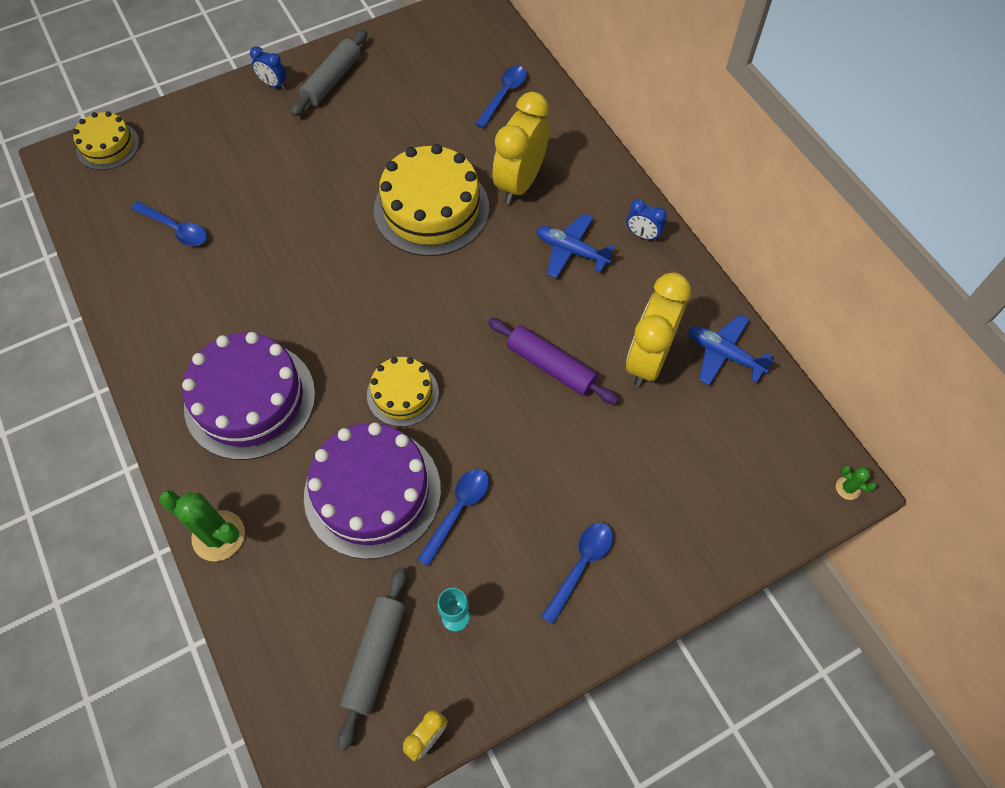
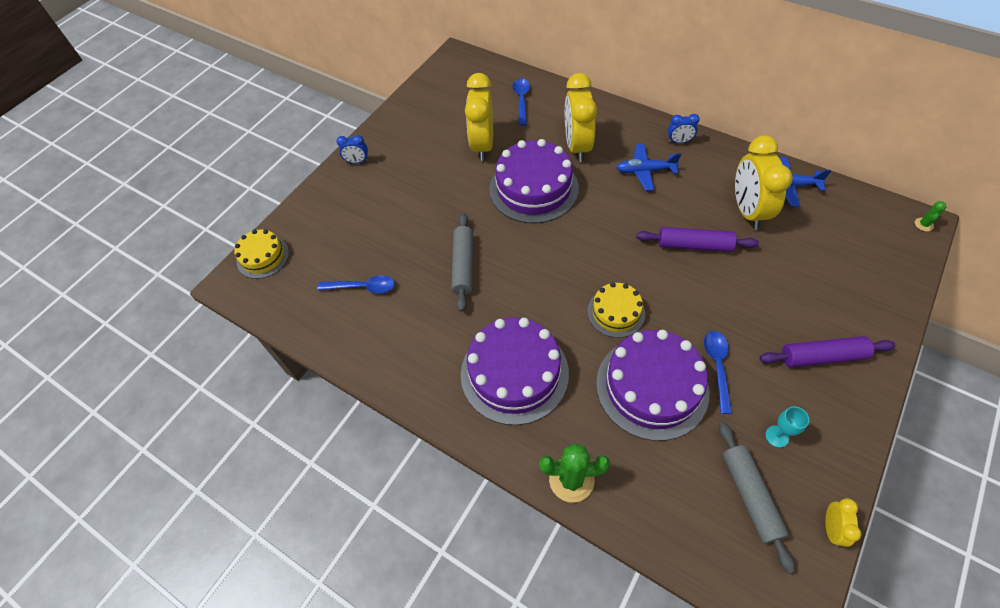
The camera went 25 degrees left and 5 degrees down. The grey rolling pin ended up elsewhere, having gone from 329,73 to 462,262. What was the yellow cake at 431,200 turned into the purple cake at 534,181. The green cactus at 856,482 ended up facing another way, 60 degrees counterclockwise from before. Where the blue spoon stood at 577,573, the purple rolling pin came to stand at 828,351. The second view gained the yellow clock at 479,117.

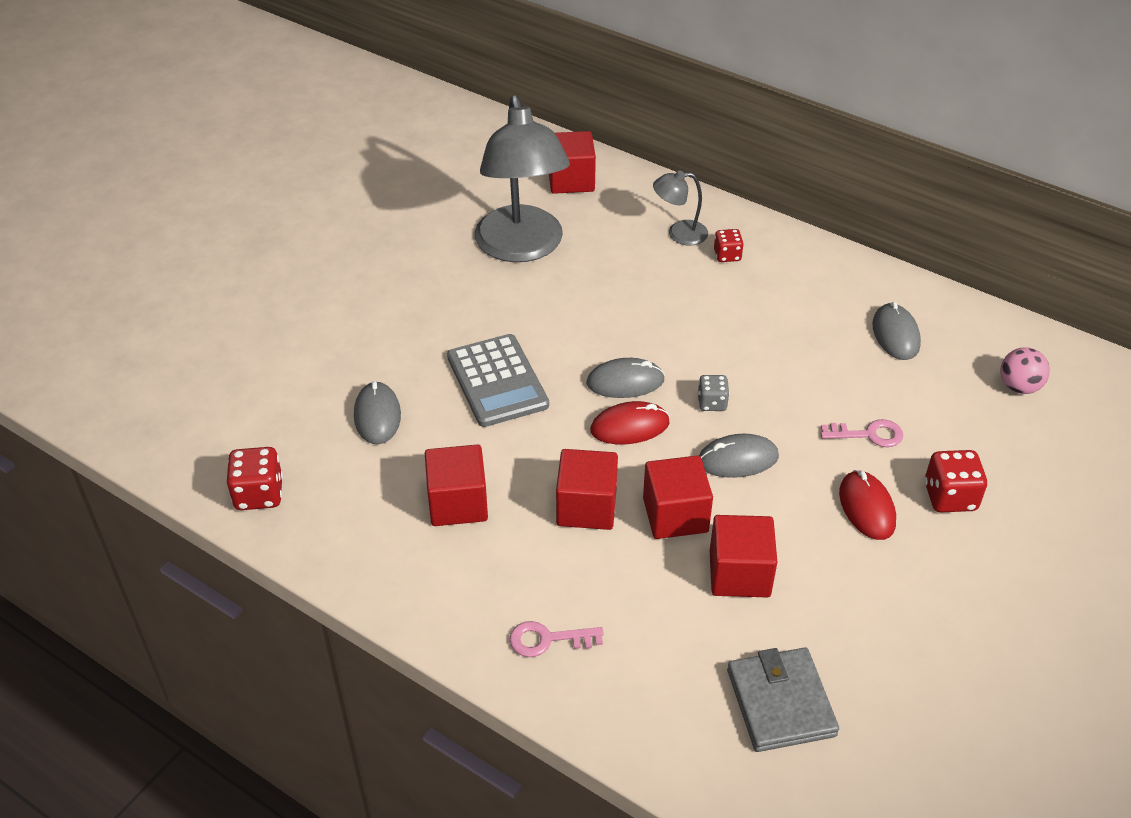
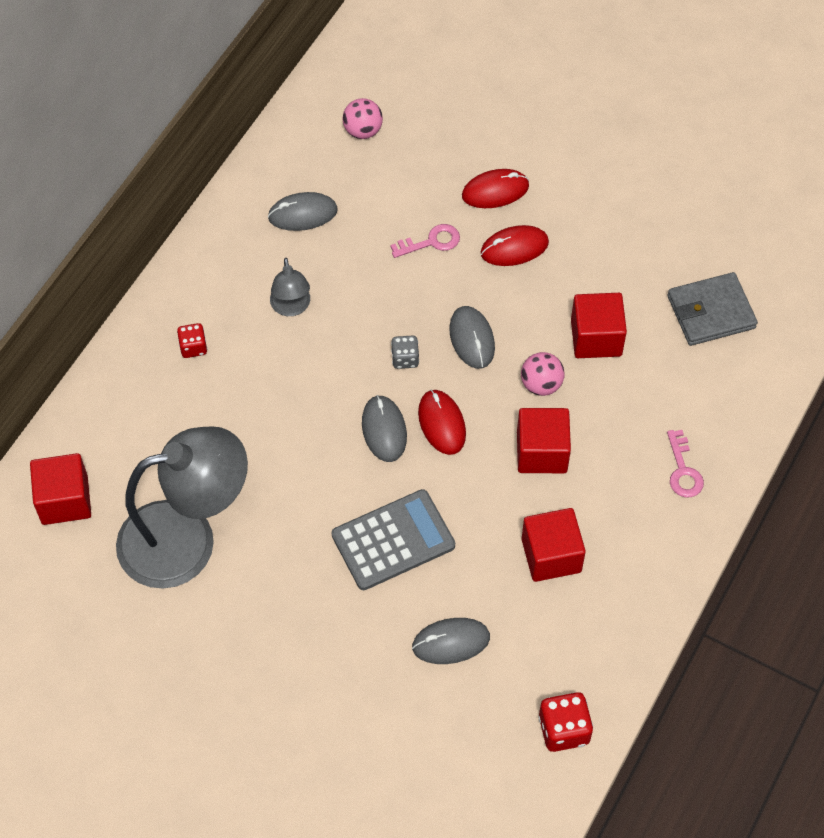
The camera went 95 degrees left and 15 degrees up. The grey lamp ended up elsewhere, having gone from 680,208 to 290,287. The pink key at 862,433 ended up facing another way, 75 degrees clockwise from before. Where the red dice stood at 955,481, the red mouse came to stand at 495,188. Where the red cube stood at 678,497, the pink ball came to stand at 543,374.

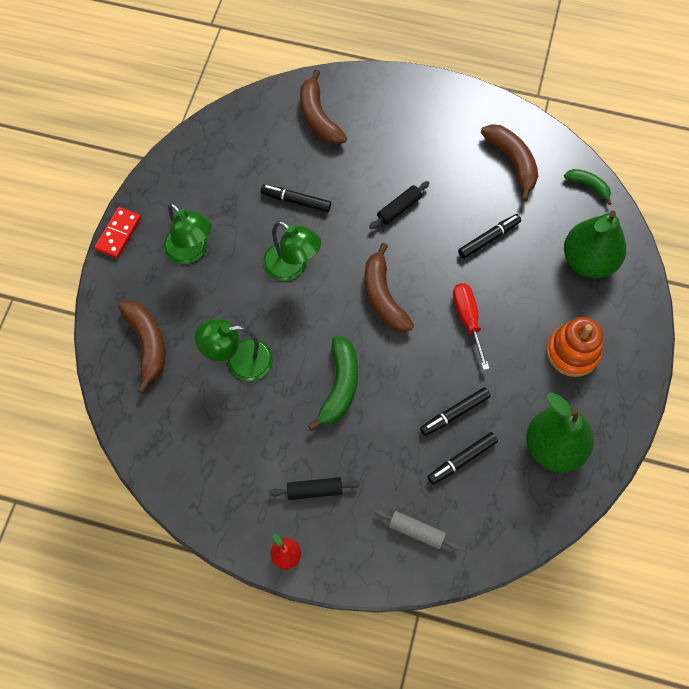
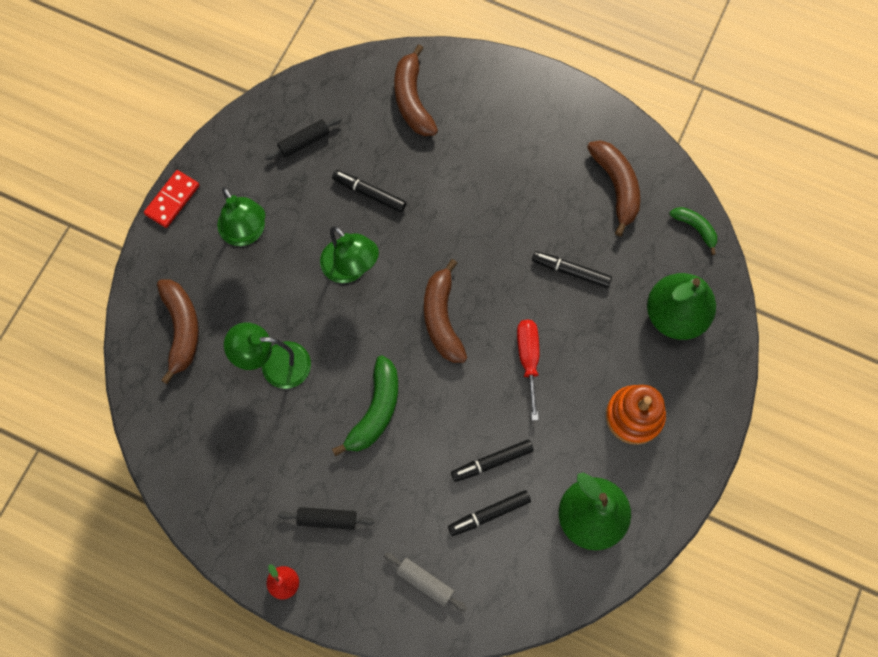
The camera went 10 degrees right and 5 degrees up. The black rolling pin ended up elsewhere, having gone from 399,205 to 303,138. The black marker at 489,236 ended up facing another way, 135 degrees counterclockwise from before.

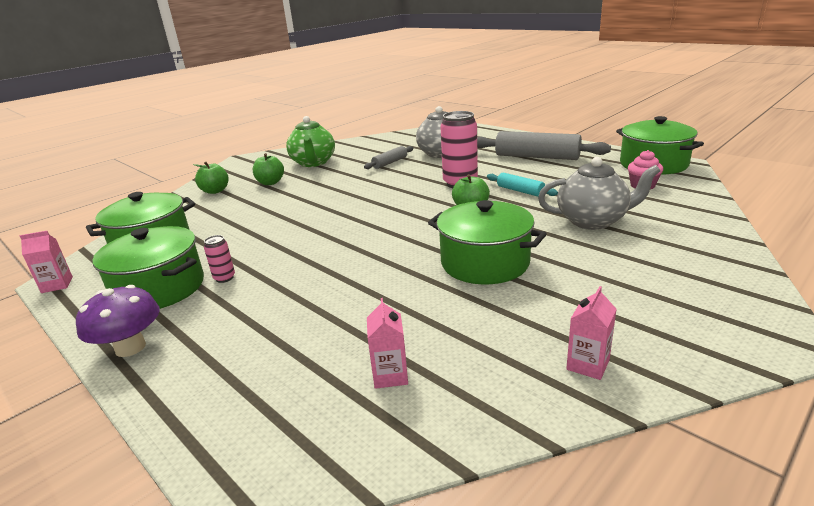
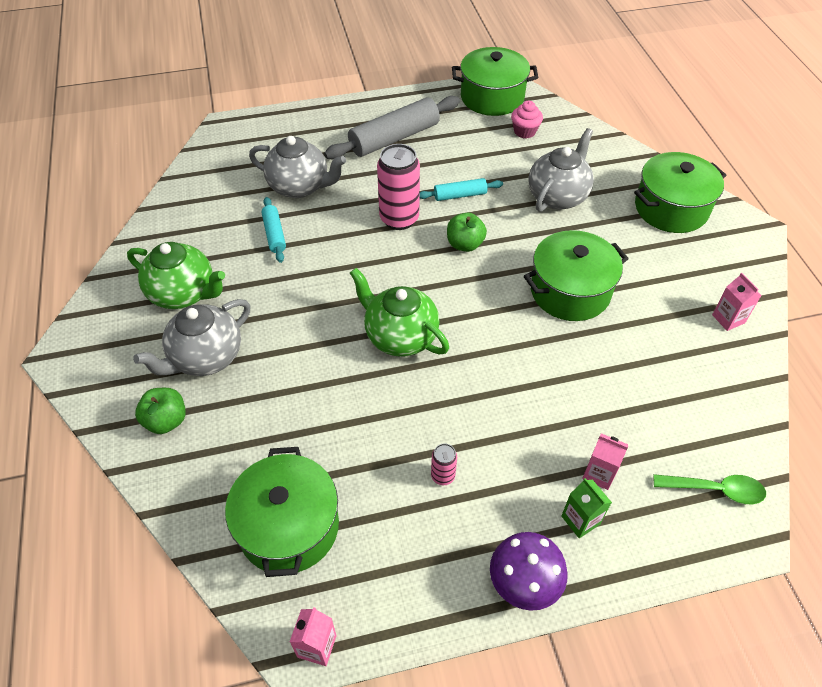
The camera went 60 degrees left and 25 degrees up. What was the grey rolling pin at 388,157 turned into the turquoise rolling pin at 273,230. Where the green apple stood at 268,169, the grey teapot came to stand at 192,337. The green pot ended up elsewhere, having gone from 148,267 to 680,192. The pink carton ended up elsewhere, having gone from 387,343 to 605,461. The second view gained the green teapot at 399,312. The second view gained the green spoon at 709,489. The second view gained the green carton at 587,508.

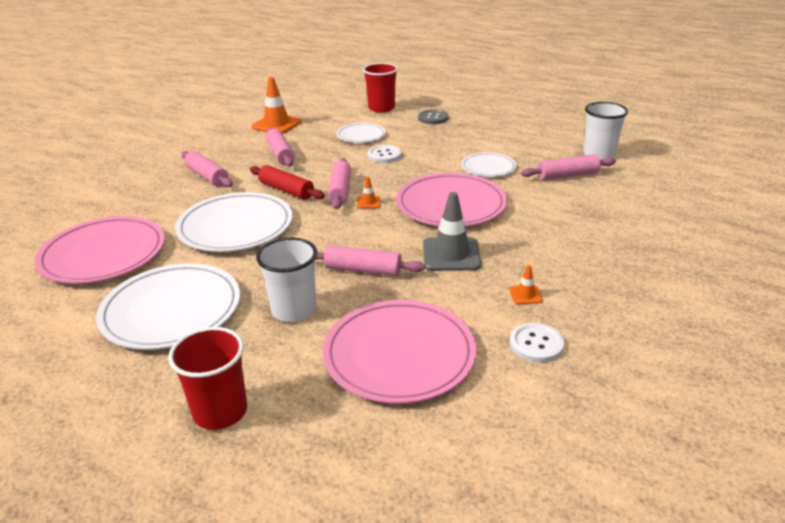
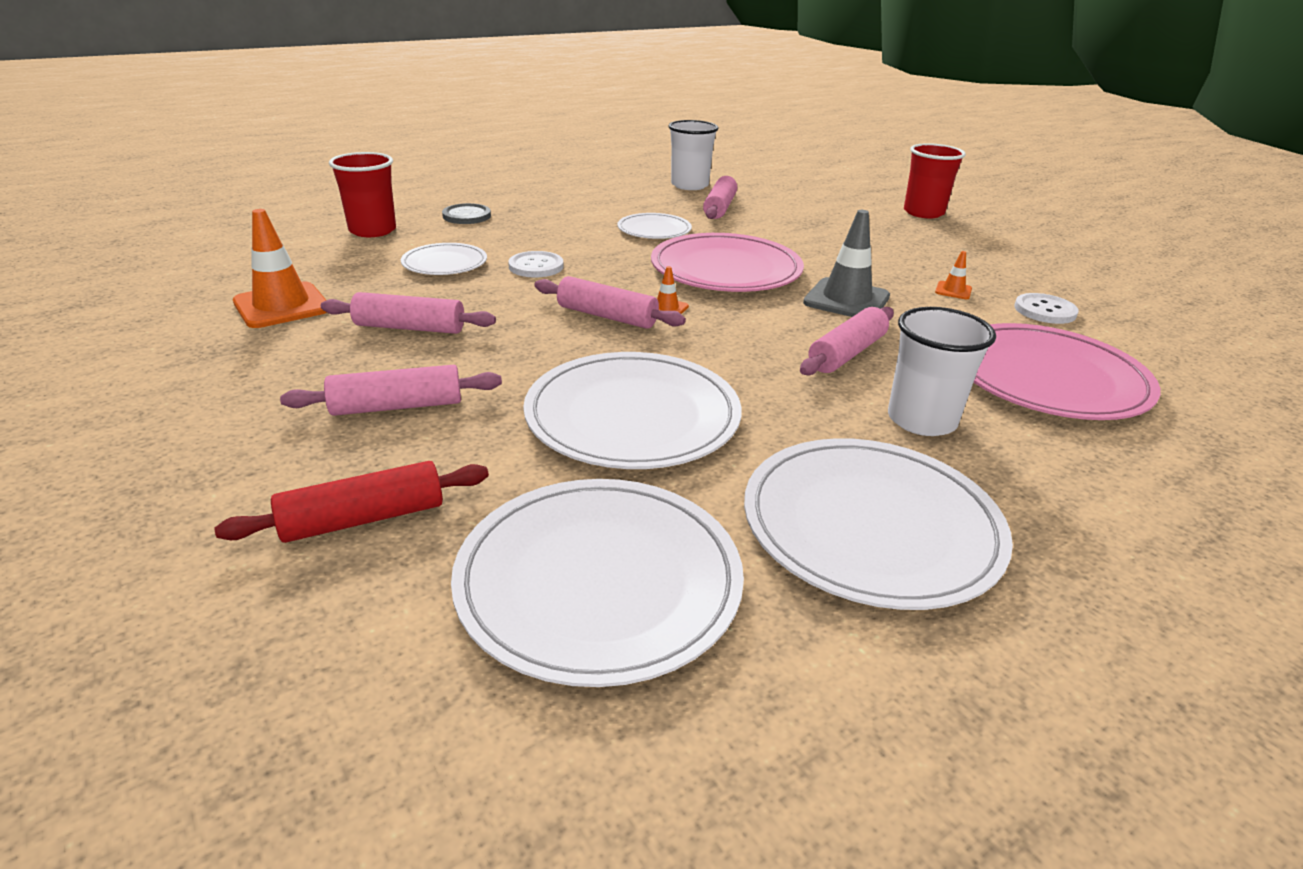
The camera went 65 degrees left and 0 degrees up. The red rolling pin ended up elsewhere, having gone from 287,182 to 351,502. What was the pink plate at 100,250 turned into the white plate at 597,583. The red cup ended up elsewhere, having gone from 207,378 to 935,180.

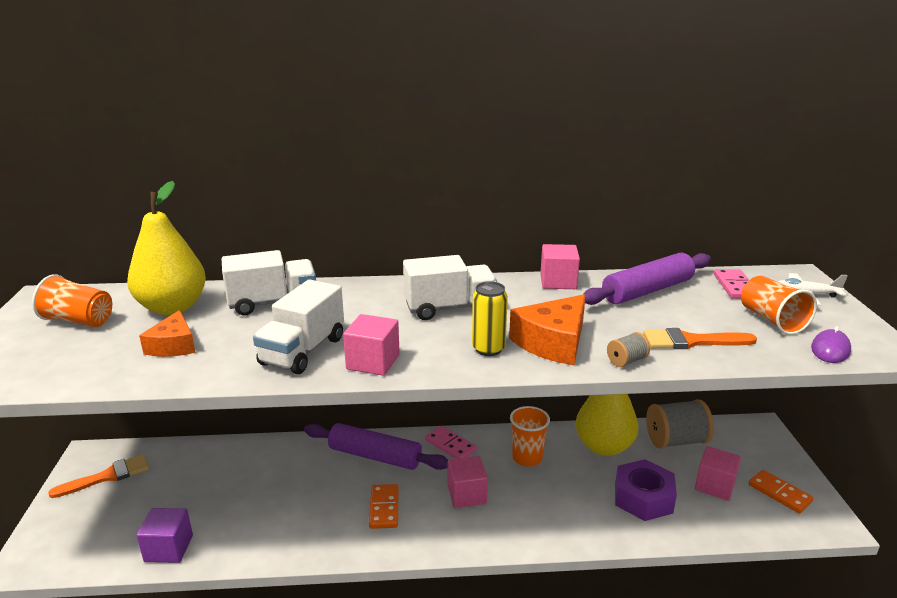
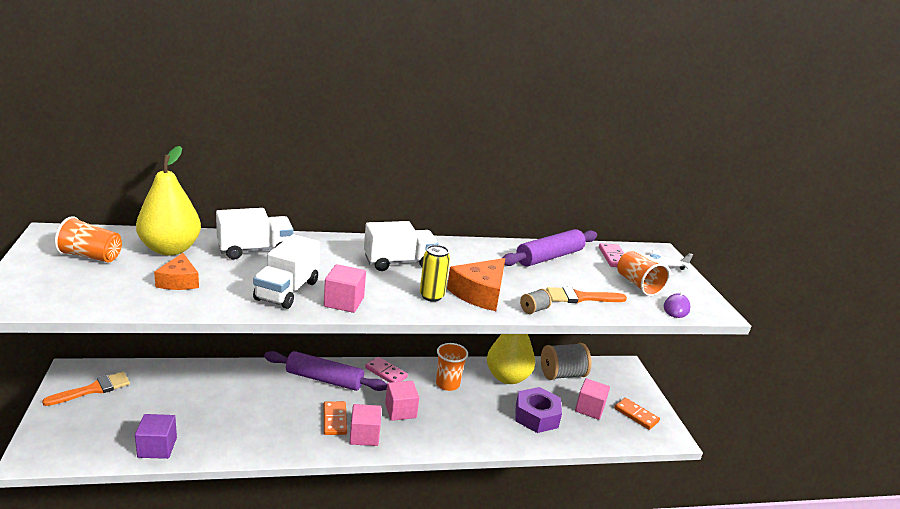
The camera went 10 degrees left and 0 degrees up. The pink cube ended up elsewhere, having gone from 560,266 to 366,425.

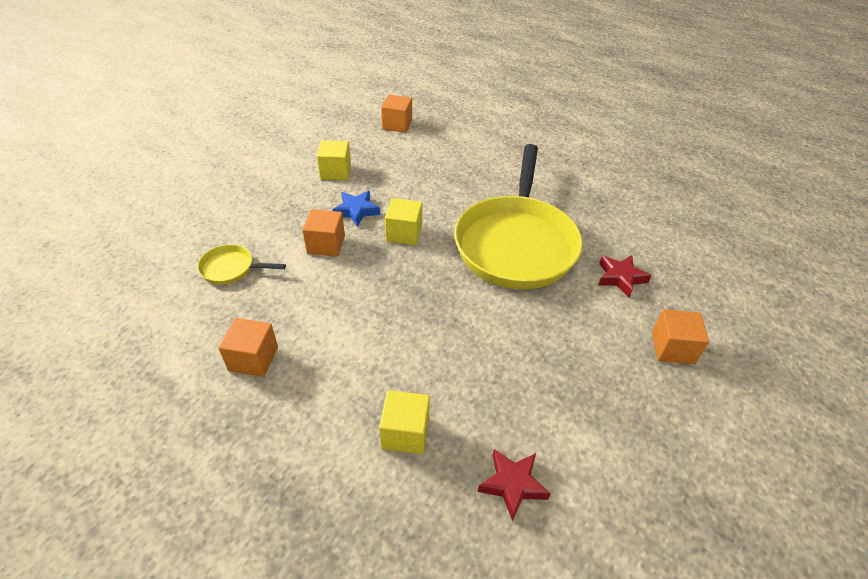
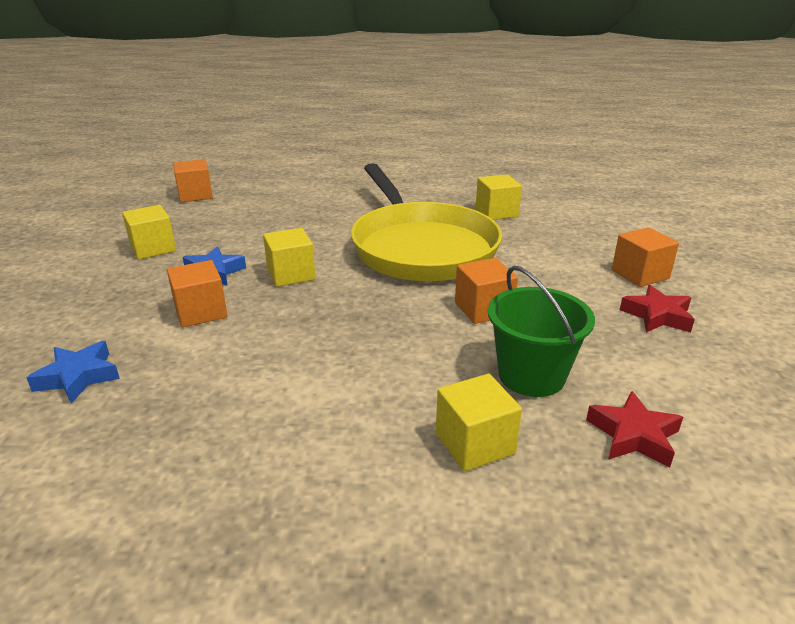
The camera went 30 degrees left and 15 degrees down. Where the yellow pan stood at 241,264, the blue star came to stand at 73,372. The red star ended up elsewhere, having gone from 625,276 to 657,308. The orange cube ended up elsewhere, having gone from 248,347 to 486,291. The second view gained the yellow cube at 499,197. The second view gained the green bucket at 541,331.

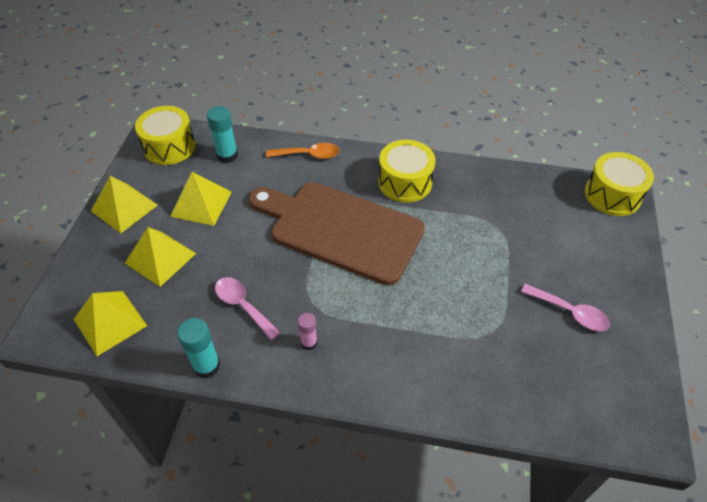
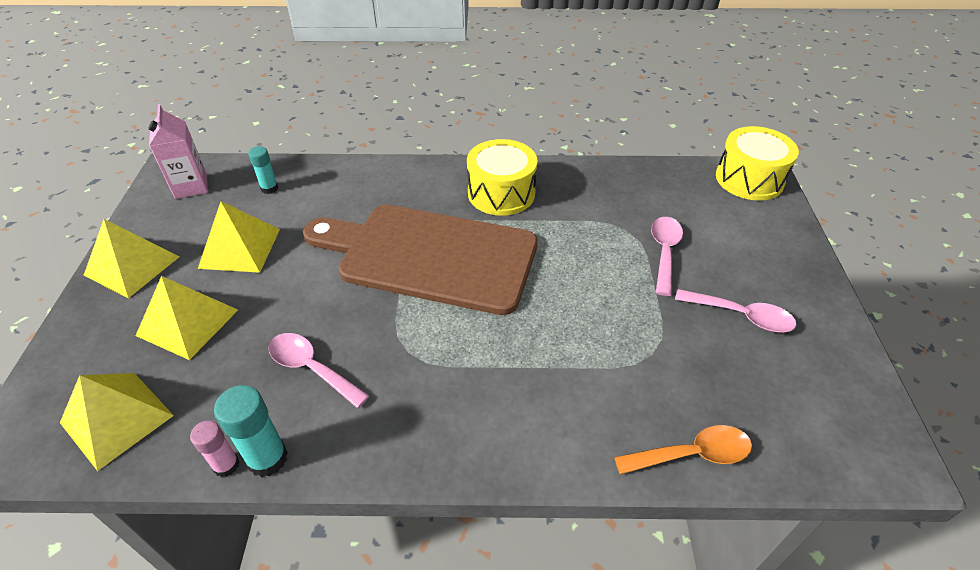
The camera went 10 degrees left and 5 degrees down. Where the yellow drum stood at 165,135, the pink carton came to stand at 178,151. The size of the turquoise glue stick at 222,134 changed by a factor of 0.64. The orange spoon ended up elsewhere, having gone from 303,151 to 683,450. The pink glue stick ended up elsewhere, having gone from 307,331 to 215,449. The second view gained the pink spoon at 667,256.

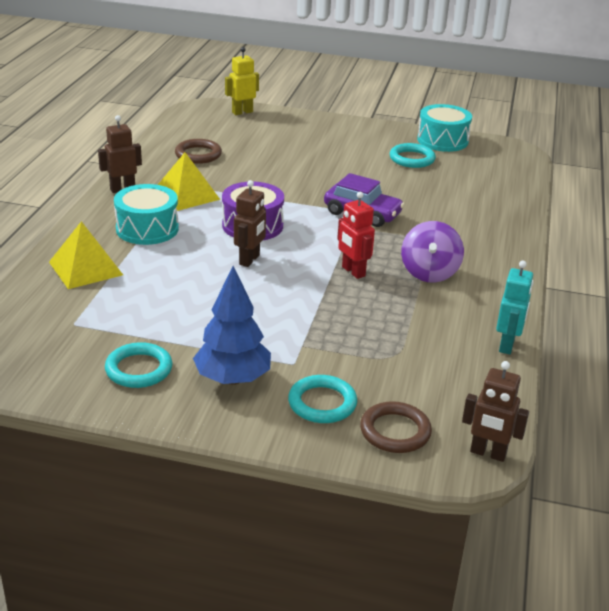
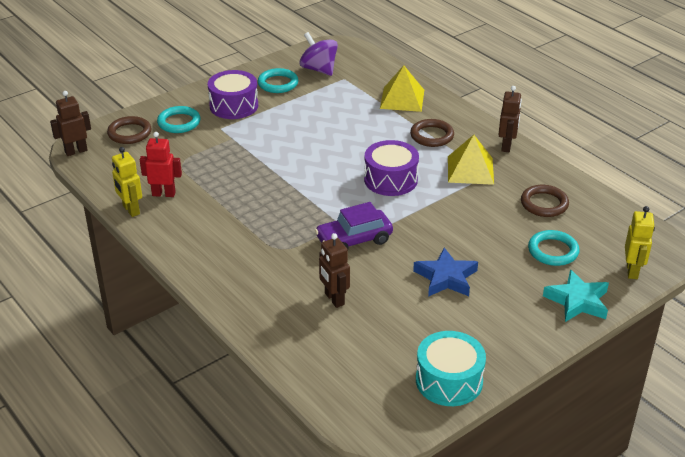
The camera went 130 degrees right and 5 degrees up. The turquoise ring ended up elsewhere, having gone from 413,155 to 553,248. The brown robot ended up elsewhere, having gone from 250,223 to 334,270. Where the turquoise drum stood at 146,214, the brown ring came to stand at 432,133. The red robot ended up elsewhere, having gone from 356,235 to 161,164. The purple spinning top ended up elsewhere, having gone from 432,251 to 318,54. What was the turquoise robot at 514,308 turned into the yellow robot at 127,182. Where the blue tree stood at 232,325, the purple drum came to stand at 232,94. The second view gained the blue star at 445,272. The second view gained the turquoise star at 576,295.

